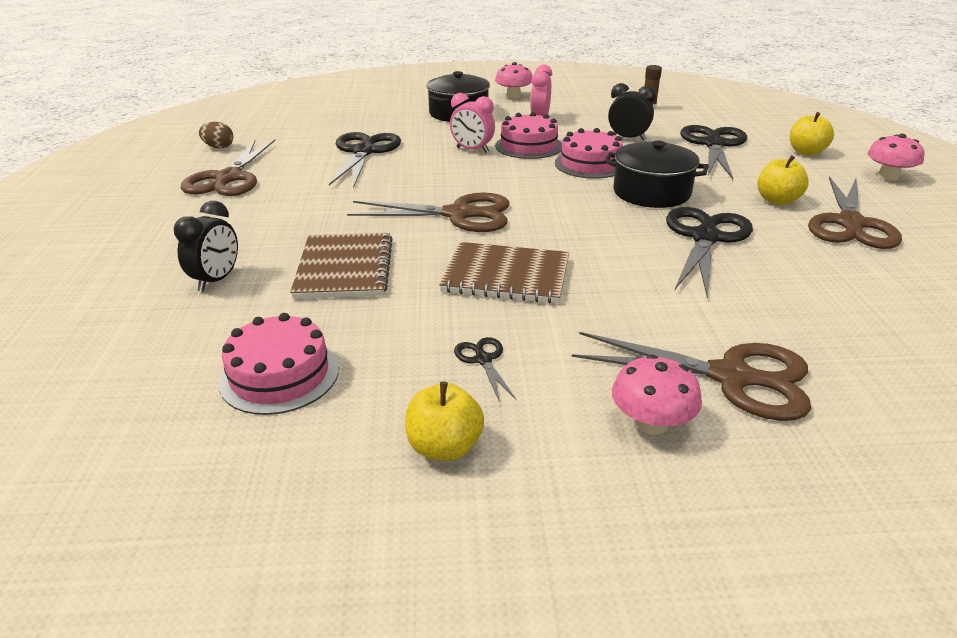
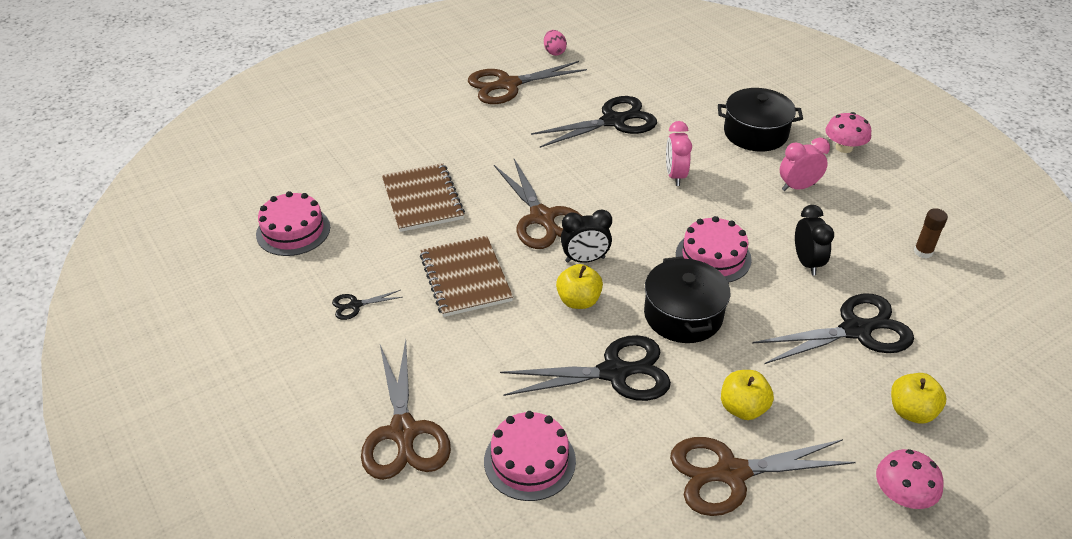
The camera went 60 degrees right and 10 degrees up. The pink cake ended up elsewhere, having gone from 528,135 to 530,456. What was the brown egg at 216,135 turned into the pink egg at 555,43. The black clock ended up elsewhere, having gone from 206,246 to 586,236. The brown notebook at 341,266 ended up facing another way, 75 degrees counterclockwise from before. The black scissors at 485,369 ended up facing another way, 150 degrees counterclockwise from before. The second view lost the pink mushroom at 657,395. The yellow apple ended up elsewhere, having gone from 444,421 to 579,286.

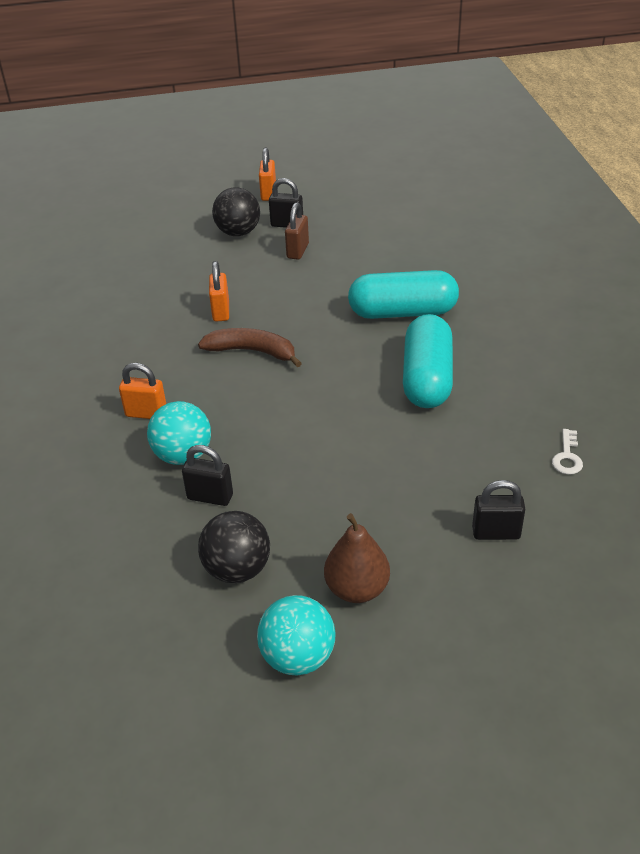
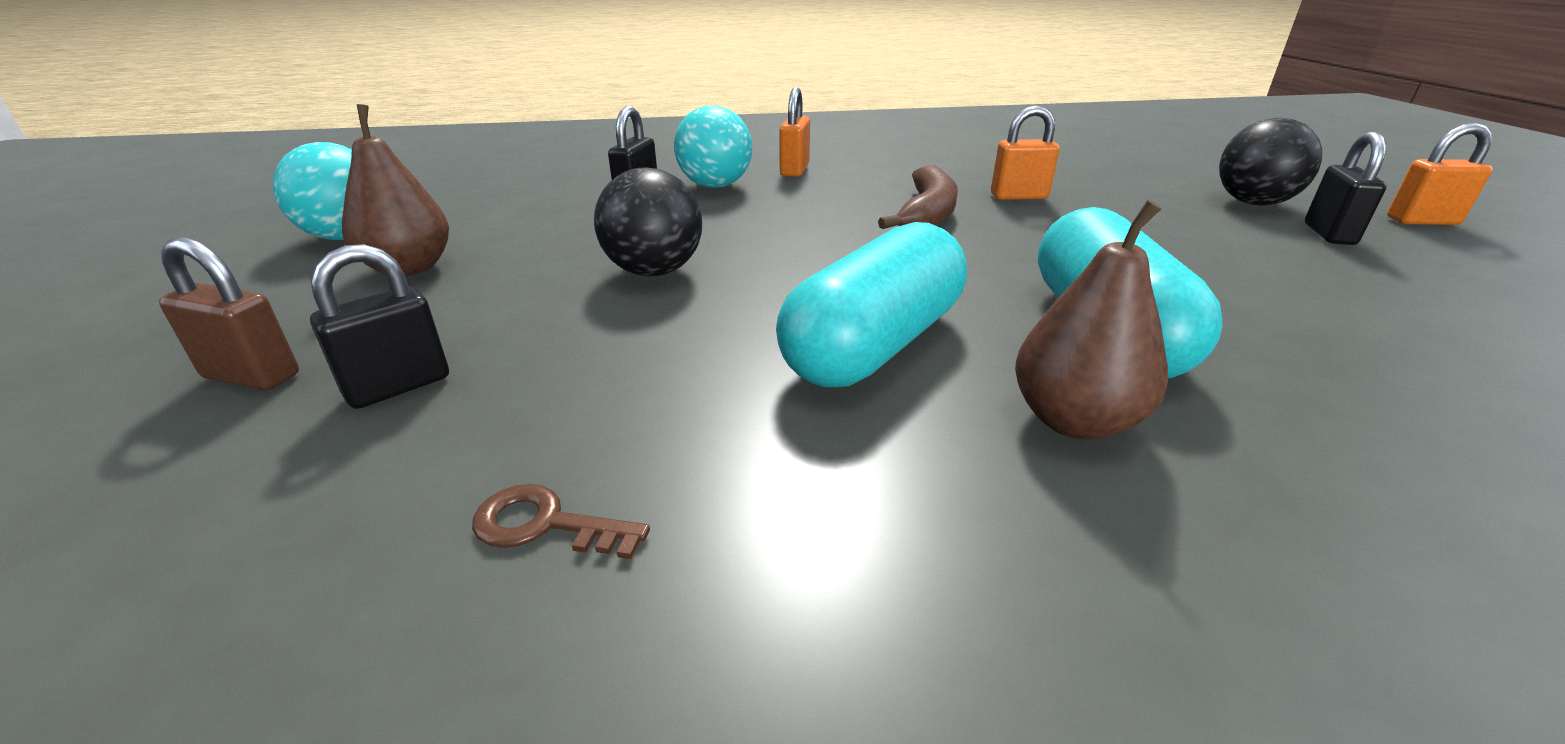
The camera went 90 degrees right and 10 degrees down. The brown padlock ended up elsewhere, having gone from 297,231 to 229,314. The turquoise capsule at 428,361 ended up facing another way, 60 degrees counterclockwise from before. What was the white key at 567,452 turned into the brown key at 561,521. The black padlock at 498,510 ended up facing another way, 45 degrees clockwise from before. The black ball ended up elsewhere, having gone from 234,547 to 648,221. The second view gained the brown pear at 1091,319.

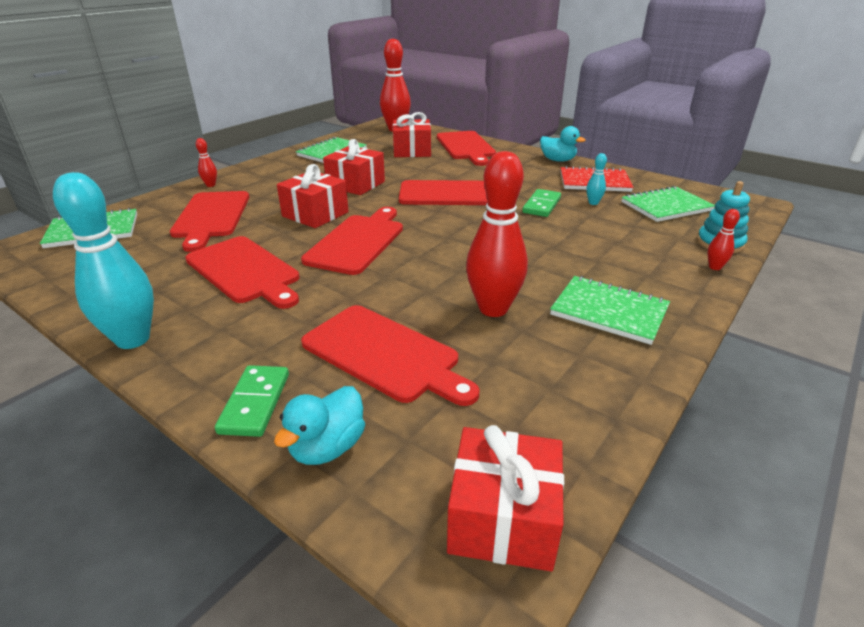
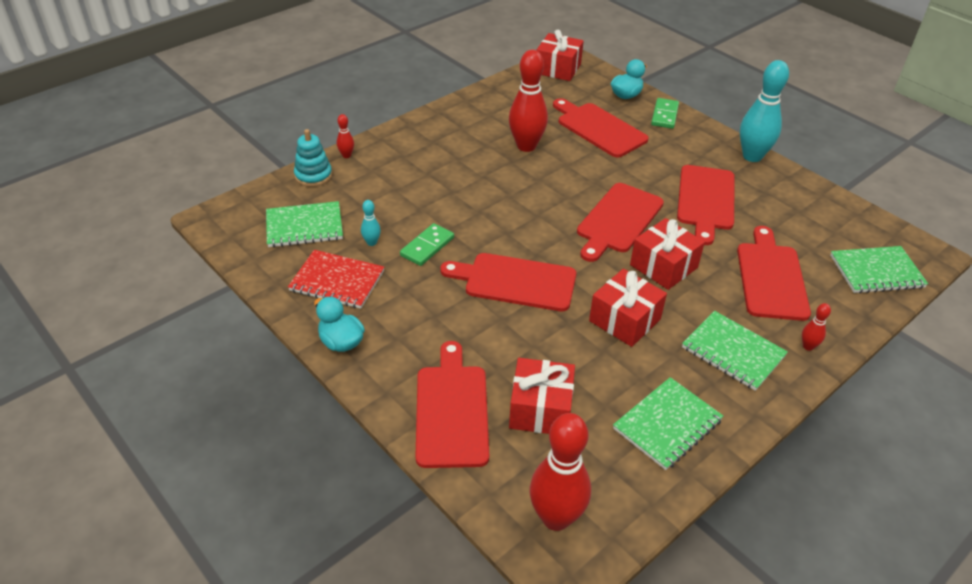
The camera went 170 degrees left and 10 degrees up. The red cutting board at 242,272 ended up facing another way, 135 degrees counterclockwise from before. The green notebook ended up elsewhere, having gone from 610,310 to 735,351.

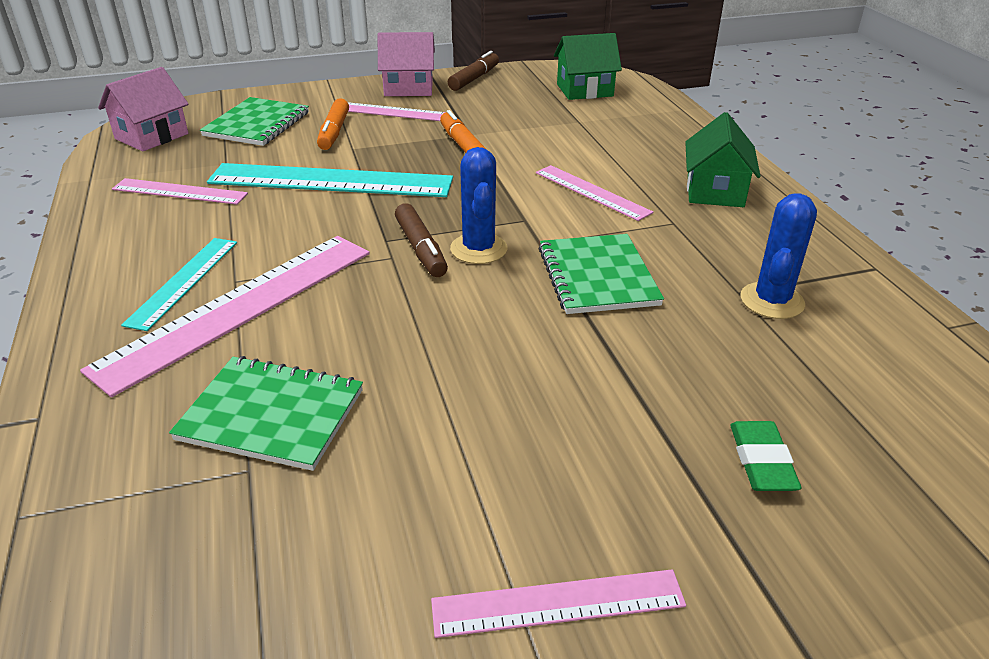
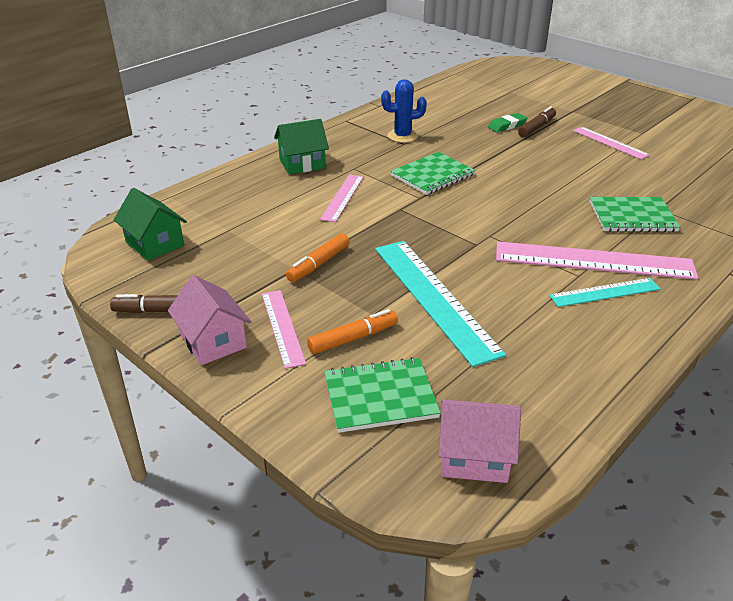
The camera went 120 degrees left and 0 degrees up. The second view lost the blue cactus at 479,205. The second view lost the pink ruler at 180,191. The brown marker ended up elsewhere, having gone from 421,240 to 537,122. The green notebook at 266,413 ended up facing another way, 75 degrees counterclockwise from before.

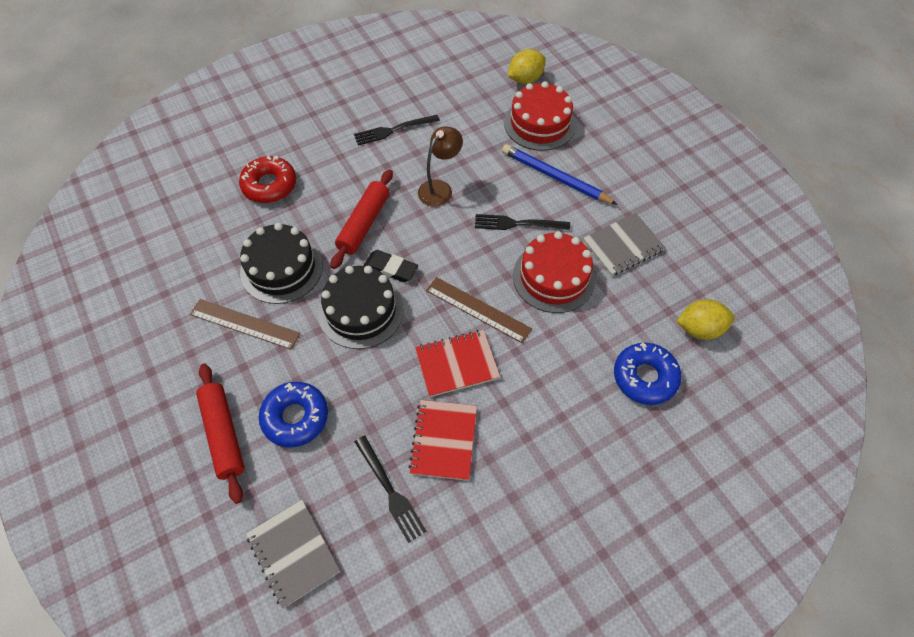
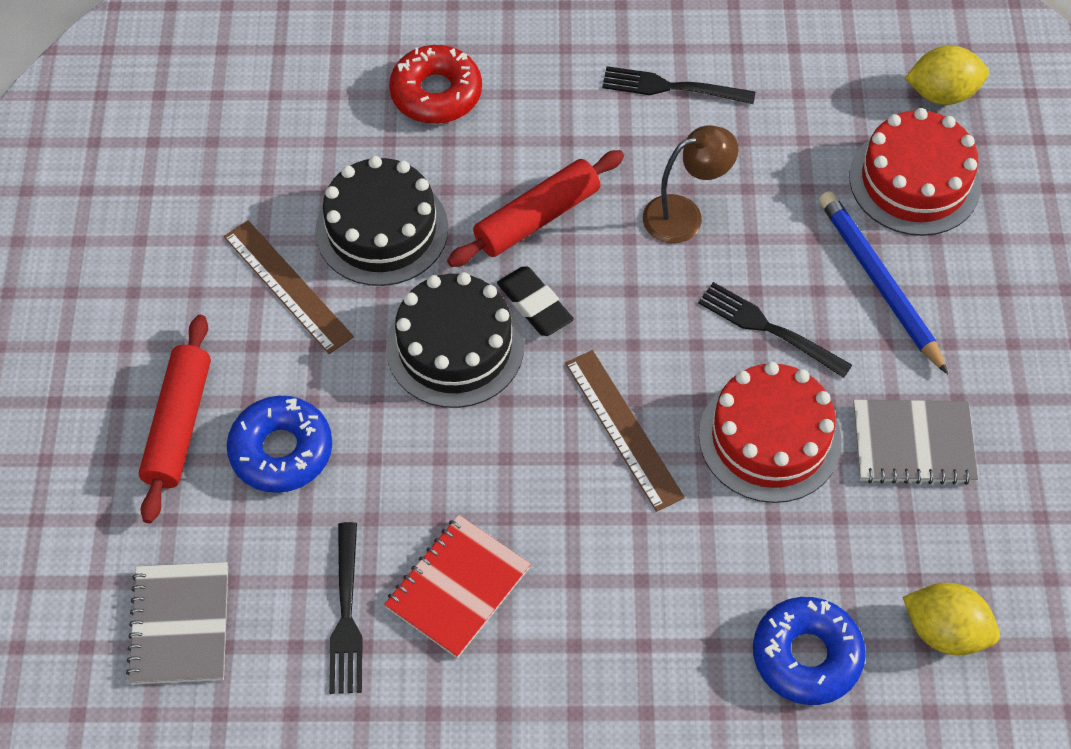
The camera went 30 degrees right and 0 degrees up. The second view lost the red notebook at 457,363.

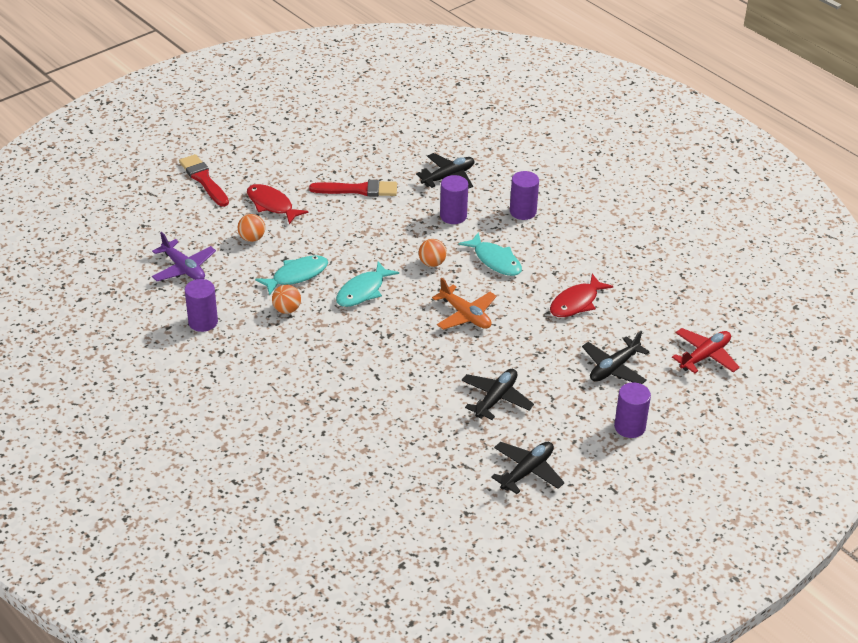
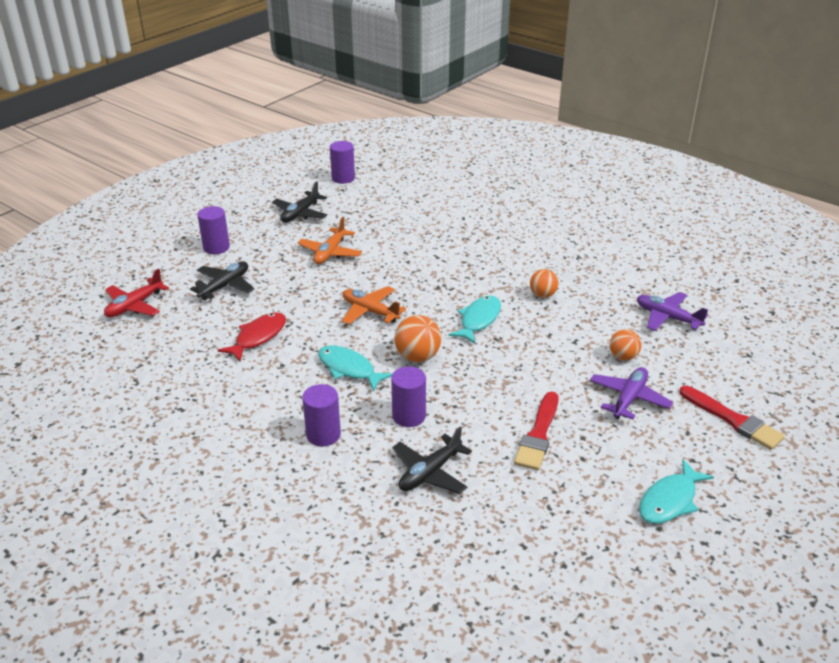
The camera went 170 degrees right and 5 degrees down. The red brush at 353,188 ended up facing another way, 60 degrees counterclockwise from before. Where the red fish stood at 277,204, the purple plane came to stand at 631,393. The size of the orange ball at 433,253 changed by a factor of 1.50. The turquoise fish ended up elsewhere, having gone from 291,275 to 676,491. The purple cylinder ended up elsewhere, having gone from 201,305 to 342,162. What was the black plane at 497,394 turned into the orange plane at 330,240.

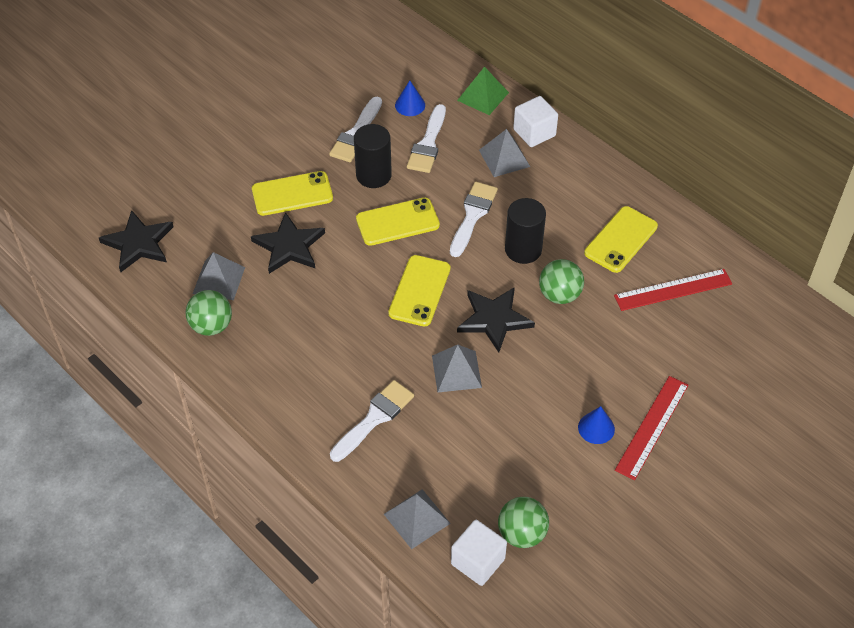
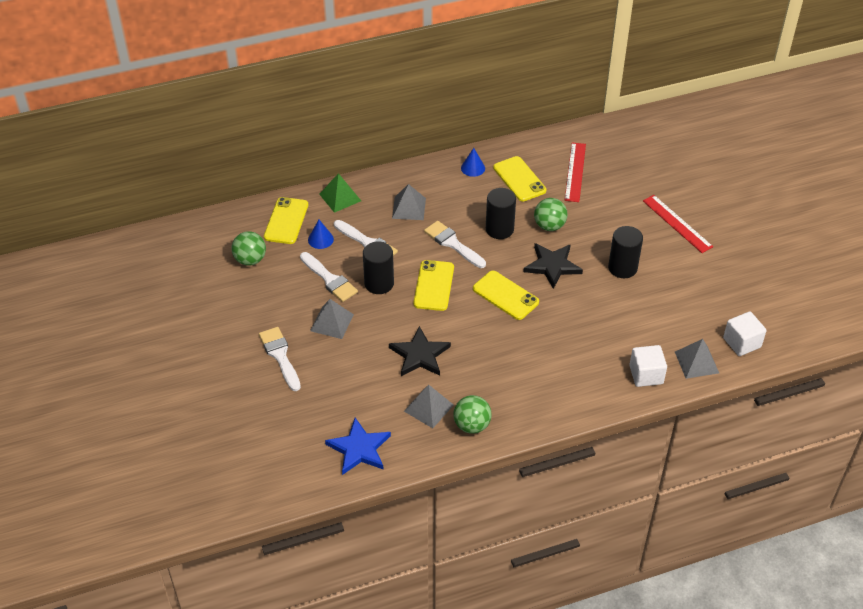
The camera went 65 degrees left and 5 degrees down. The white cube ended up elsewhere, having gone from 535,121 to 648,366. The yellow phone ended up elsewhere, having gone from 292,193 to 286,220. What was the black star at 136,241 turned into the blue star at 358,446. The grey pyramid ended up elsewhere, having gone from 457,368 to 332,319. The white brush ended up elsewhere, having gone from 372,421 to 280,359. The blue cone ended up elsewhere, having gone from 596,425 to 473,162. The green ball ended up elsewhere, having gone from 523,522 to 248,248. The second view gained the black cylinder at 625,252.

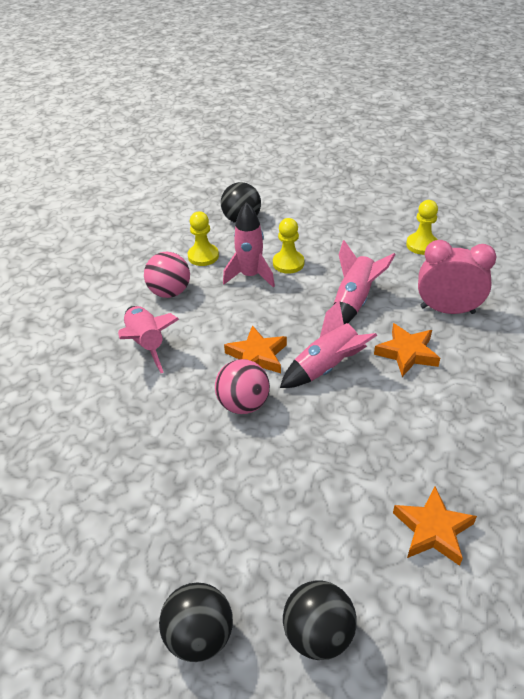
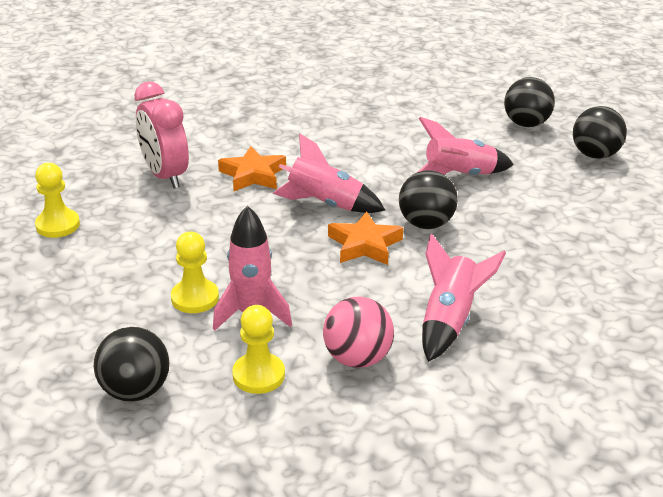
The camera went 135 degrees left and 10 degrees down. The pink rocket ended up elsewhere, having gone from 364,282 to 466,146. What was the pink ball at 242,386 turned into the black ball at 428,199. The second view lost the orange star at 435,526.

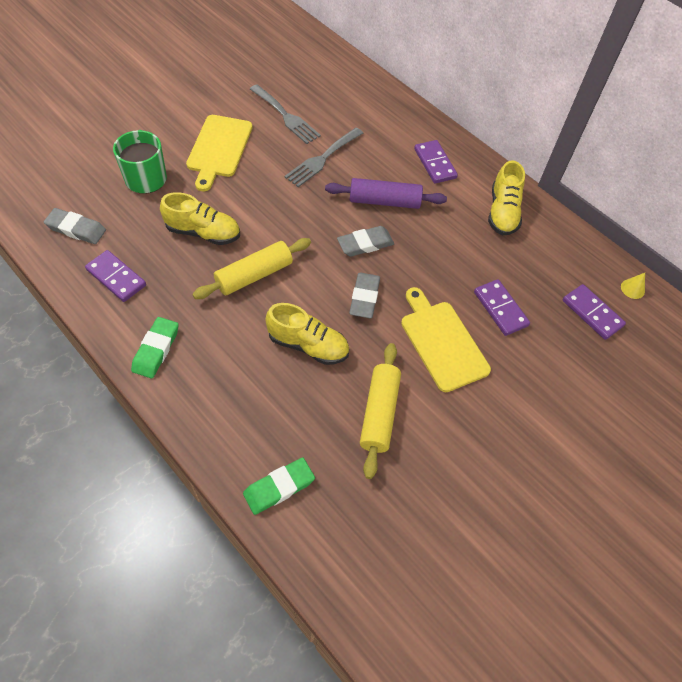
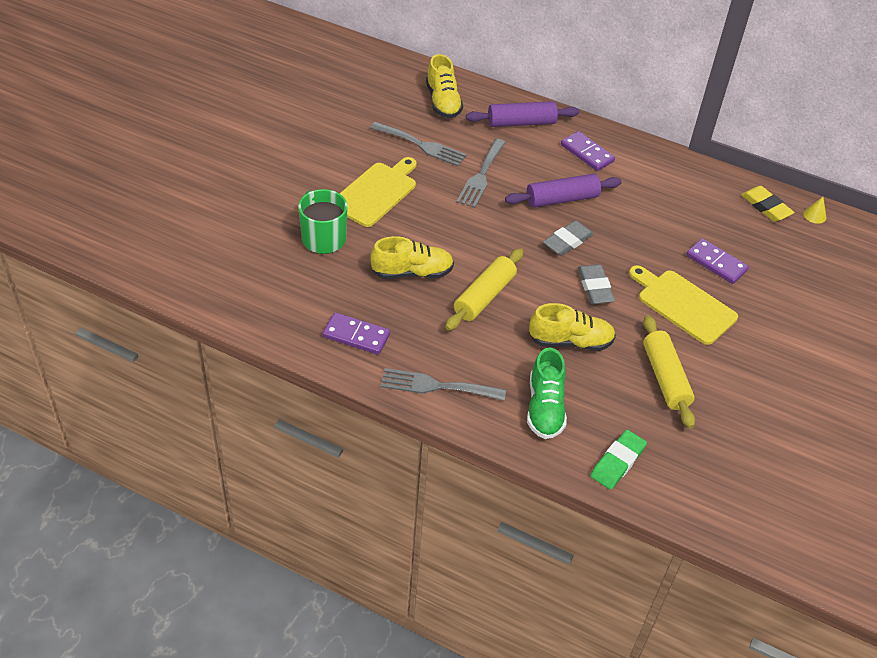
The camera went 20 degrees left and 10 degrees down. The yellow cutting board at 219,153 ended up facing another way, 135 degrees counterclockwise from before. The yellow shoe ended up elsewhere, having gone from 506,198 to 444,86. The second view lost the grey eraser at 75,226. The second view lost the purple domino at 594,312. Where the green eraser stood at 155,348, the grey fork came to stand at 443,384. The second view gained the purple rolling pin at 522,114. The second view gained the yellow eraser at 767,204. The second view gained the green shoe at 547,393.

